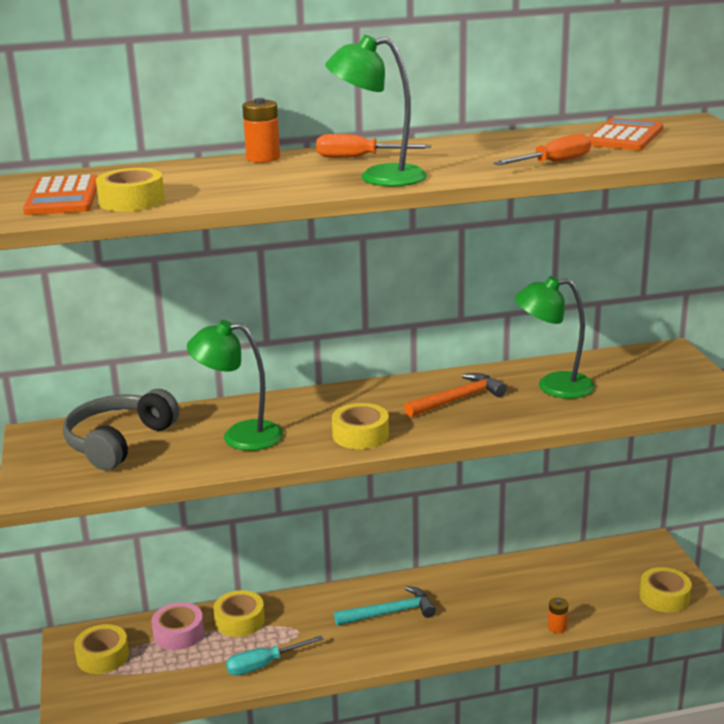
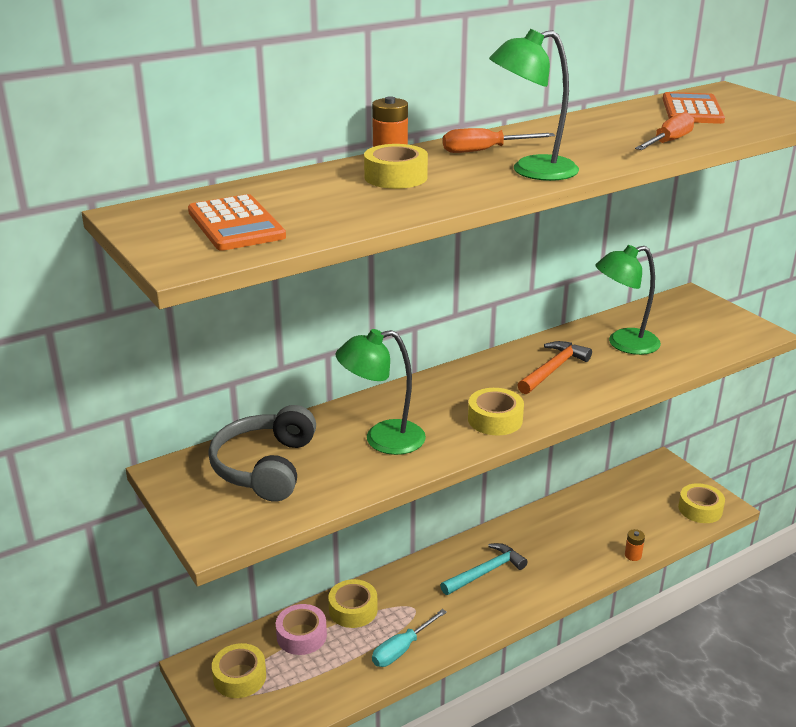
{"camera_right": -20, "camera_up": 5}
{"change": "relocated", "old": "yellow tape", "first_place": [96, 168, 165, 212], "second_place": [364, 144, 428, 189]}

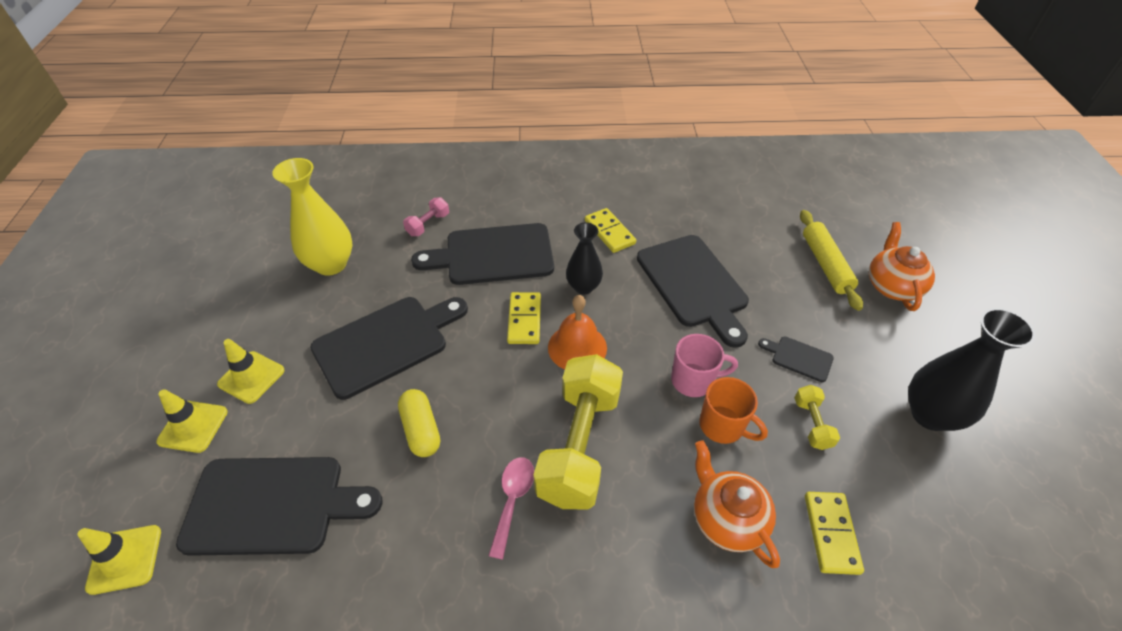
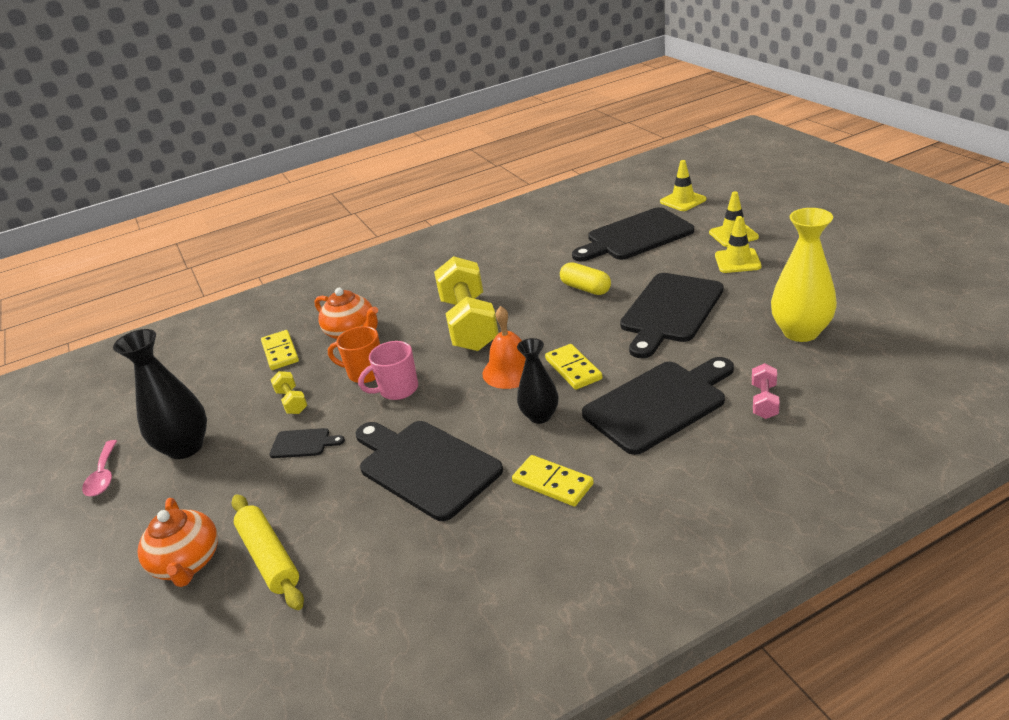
{"camera_right": 160, "camera_up": -15}
{"change": "relocated", "old": "pink spoon", "first_place": [488, 457, 534, 559], "second_place": [82, 440, 117, 496]}

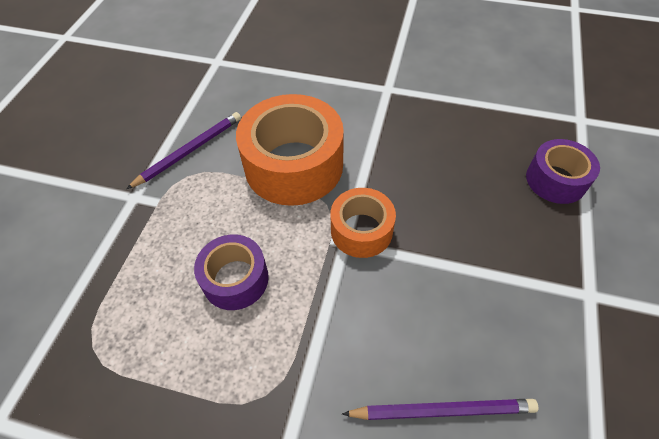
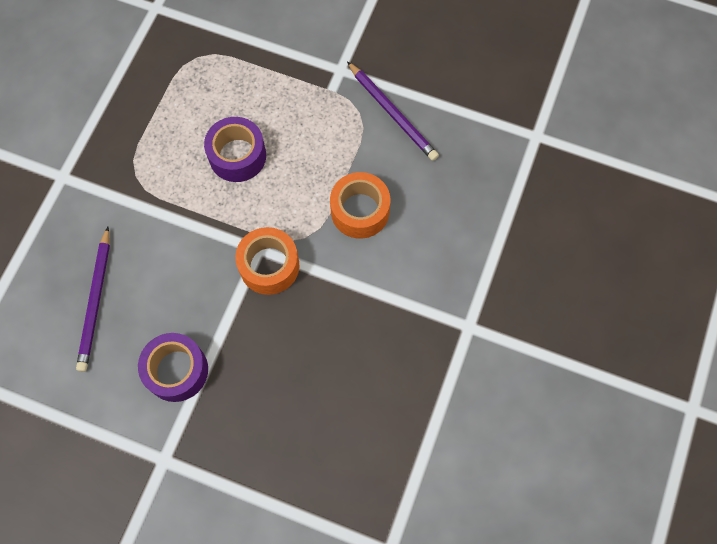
{"camera_right": 95, "camera_up": 15}
{"change": "relocated", "old": "purple tape", "first_place": [526, 139, 600, 204], "second_place": [138, 333, 208, 402]}
{"change": "size", "old": "orange tape", "first_place": [236, 94, 344, 206], "second_place": [330, 172, 390, 239], "factor": 0.57}

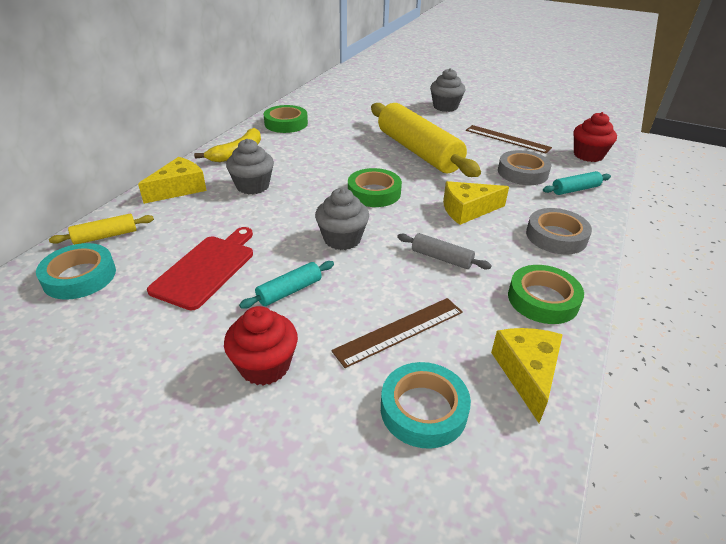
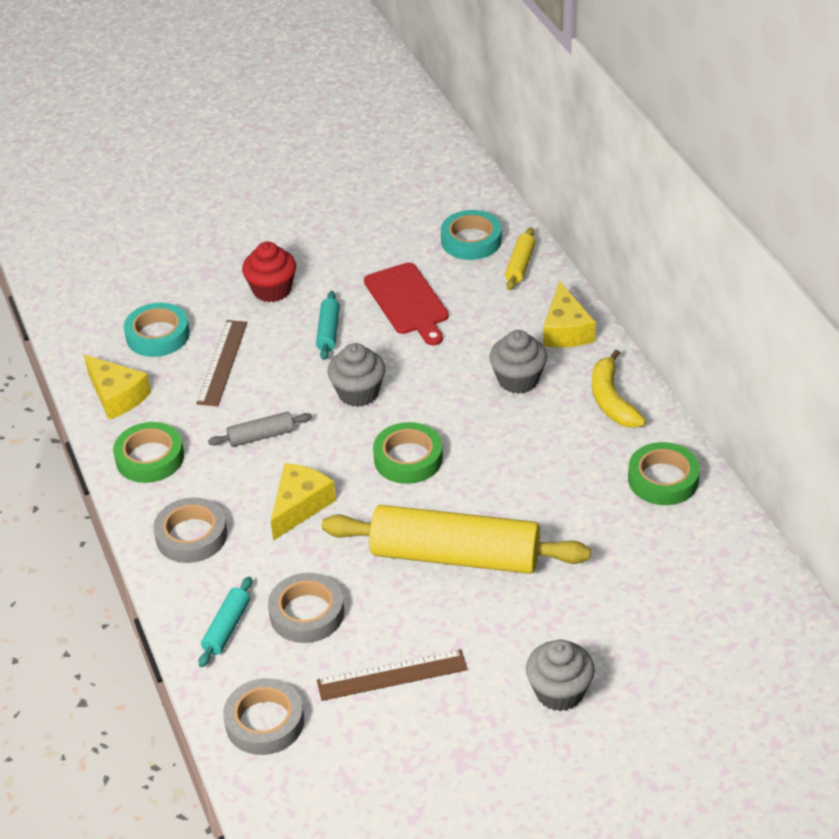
{"camera_right": 135, "camera_up": 5}
{"change": "exchanged", "old": "red cupcake", "new": "grey tape", "first_place": [574, 112, 617, 162], "second_place": [223, 678, 304, 755]}

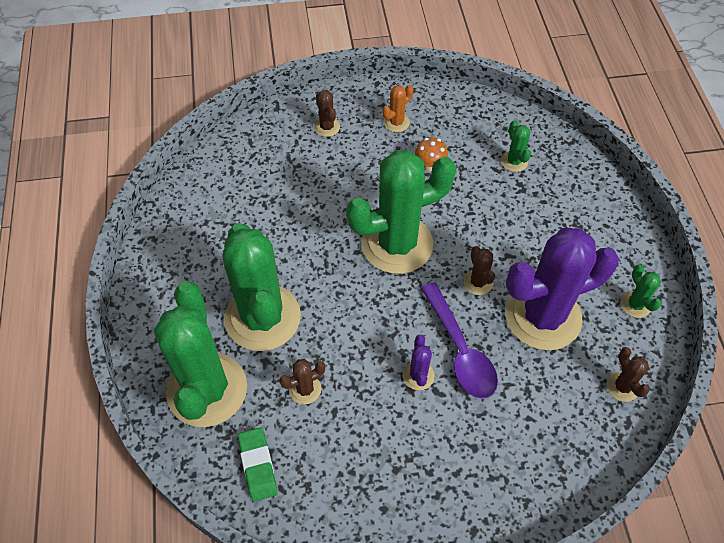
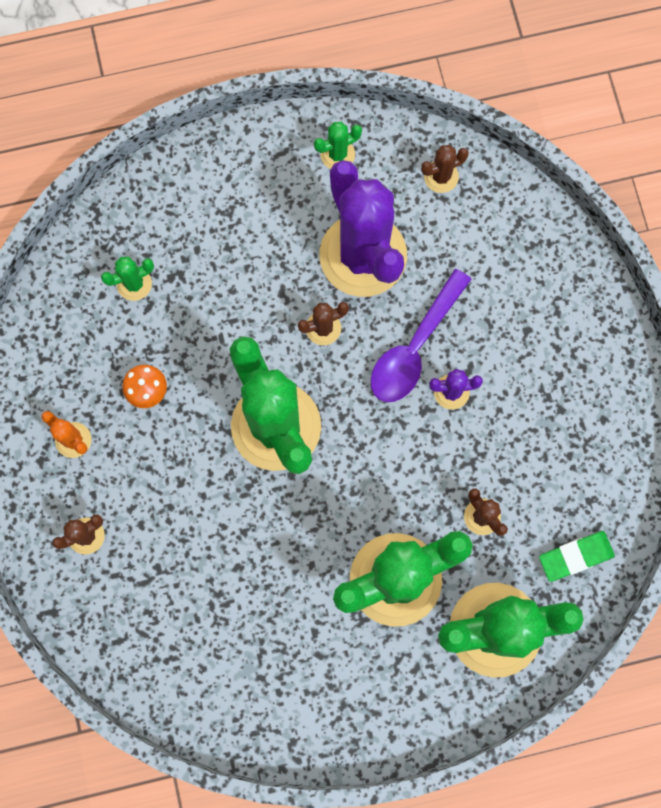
{"camera_right": -95, "camera_up": 20}
{"change": "spun", "old": "purple spoon", "first_place": [421, 282, 498, 399], "second_place": [371, 269, 472, 402], "degrees": 150}

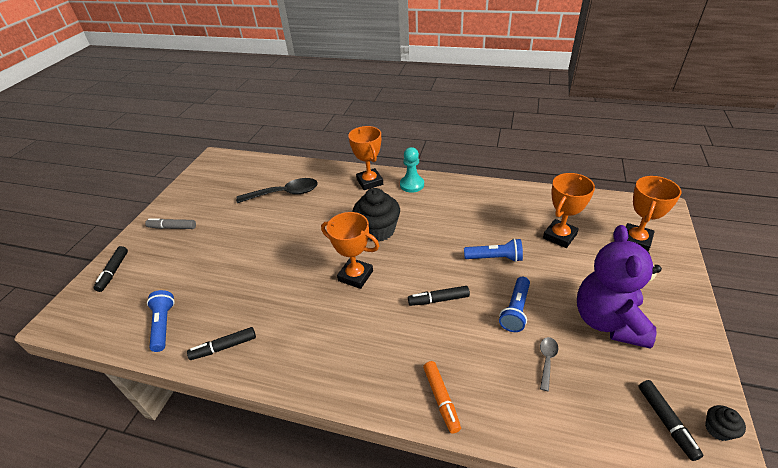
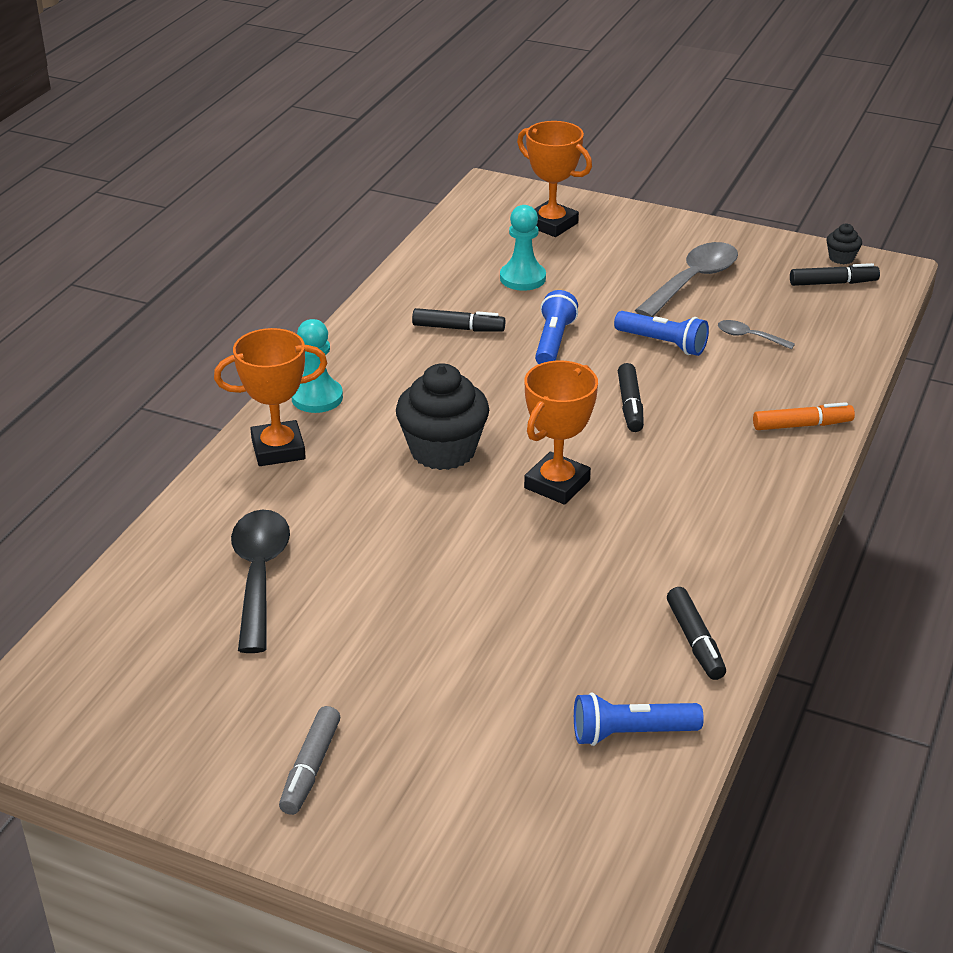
{"camera_right": -85, "camera_up": -5}
{"change": "relocated", "old": "black marker", "first_place": [93, 246, 128, 292], "second_place": [412, 308, 505, 332]}
{"change": "exchanged", "old": "orange trophy", "new": "turquoise pawn", "first_place": [543, 173, 595, 248], "second_place": [500, 205, 546, 291]}
{"change": "exchanged", "old": "purple teddy bear", "new": "grey spoon", "first_place": [577, 225, 662, 349], "second_place": [635, 242, 738, 317]}

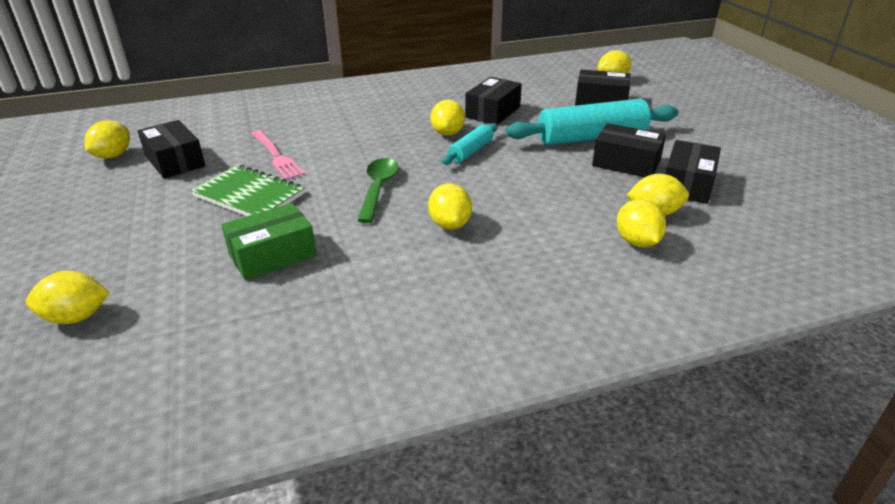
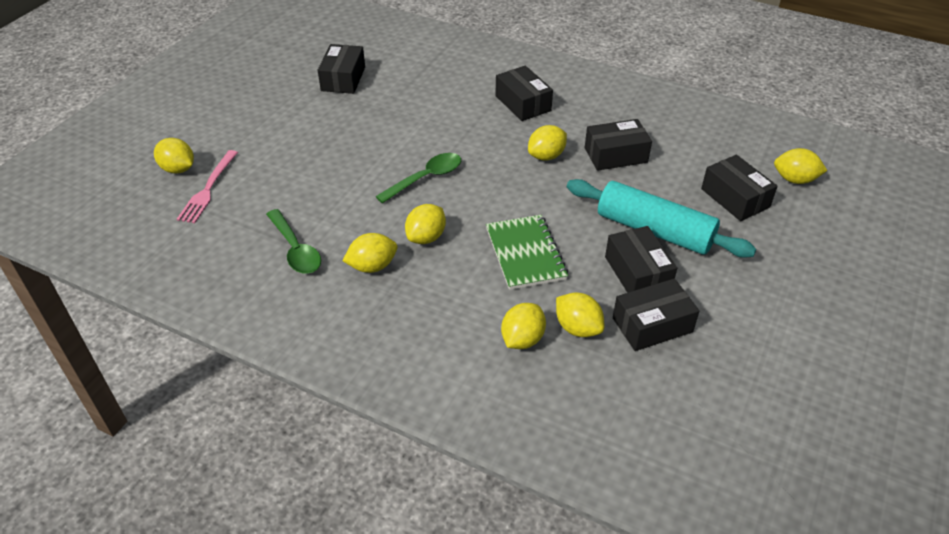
{"camera_right": 45, "camera_up": 10}
{"change": "missing", "old": "green box", "first_place": [221, 203, 317, 281]}
{"change": "missing", "old": "turquoise rolling pin", "first_place": [442, 123, 498, 165]}
{"change": "appeared", "new": "green spoon", "second_place": [266, 209, 321, 274]}
{"change": "appeared", "new": "black box", "second_place": [495, 66, 553, 121]}
{"change": "relocated", "old": "yellow lemon", "first_place": [84, 120, 130, 159], "second_place": [342, 233, 397, 273]}
{"change": "relocated", "old": "green notebook", "first_place": [191, 164, 305, 216], "second_place": [486, 215, 568, 290]}
{"change": "relocated", "old": "pink fork", "first_place": [251, 130, 305, 180], "second_place": [177, 150, 238, 223]}

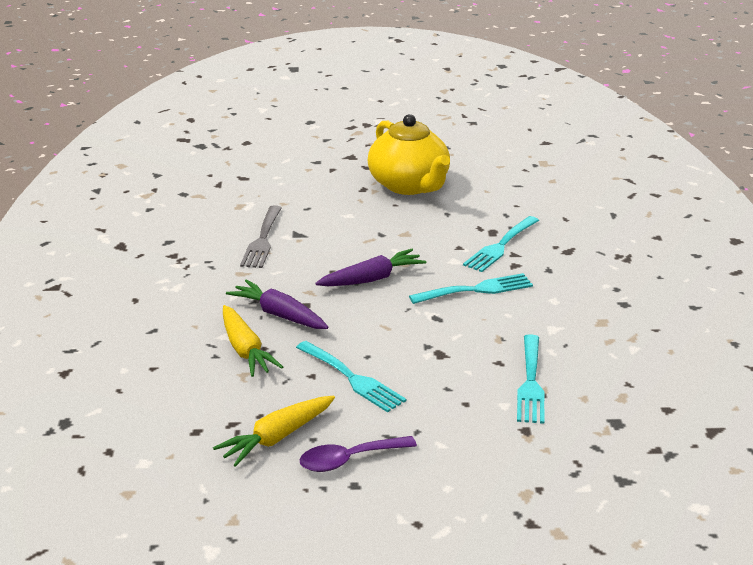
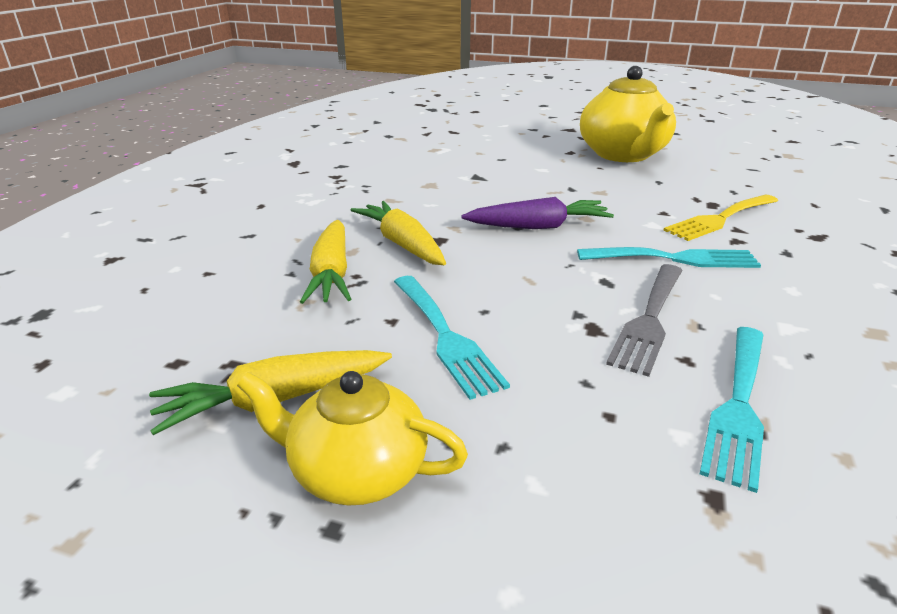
{"camera_right": 20, "camera_up": 0}
{"change": "relocated", "old": "grey fork", "first_place": [240, 205, 282, 268], "second_place": [606, 264, 683, 377]}
{"change": "exchanged", "old": "purple spoon", "new": "yellow teapot", "first_place": [300, 436, 417, 472], "second_place": [237, 371, 468, 506]}
{"change": "colour", "old": "purple carrot", "new": "yellow carrot", "first_place": [226, 280, 329, 329], "second_place": [351, 201, 446, 265]}
{"change": "colour", "old": "turquoise fork", "new": "yellow fork", "first_place": [463, 216, 539, 272], "second_place": [663, 195, 778, 241]}

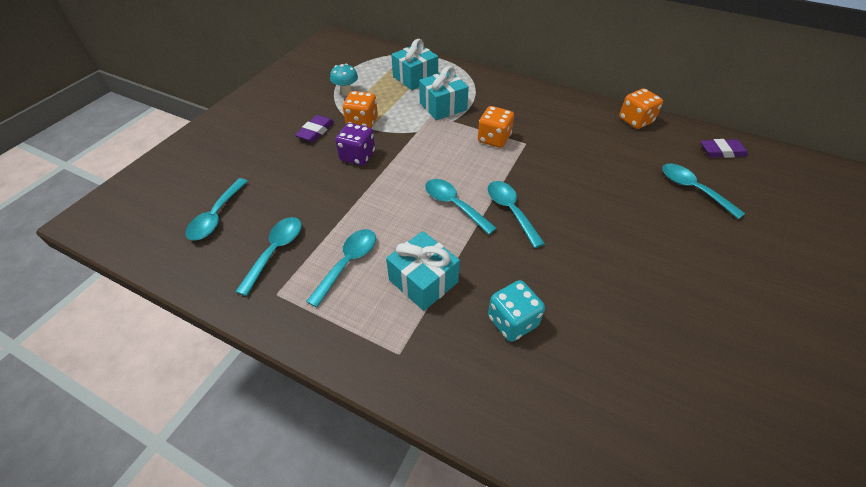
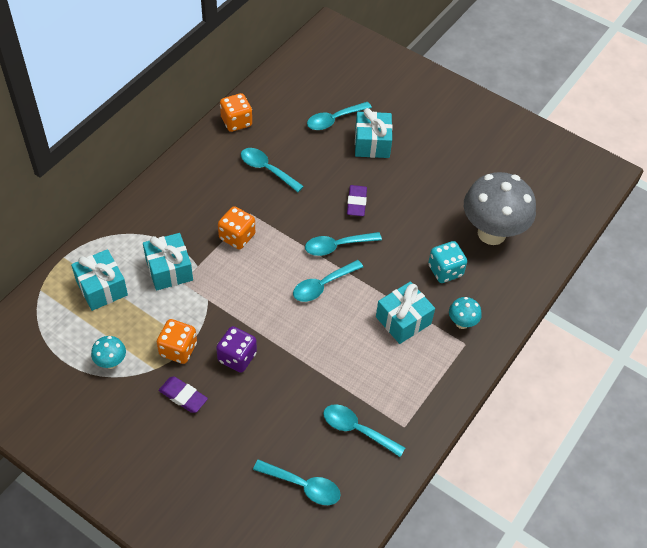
{"camera_right": -85, "camera_up": 5}
{"change": "appeared", "new": "turquoise gift", "second_place": [355, 108, 393, 158]}
{"change": "appeared", "new": "turquoise mushroom", "second_place": [449, 297, 482, 329]}
{"change": "appeared", "new": "grey mushroom", "second_place": [464, 172, 536, 245]}
{"change": "relocated", "old": "turquoise spoon", "first_place": [306, 229, 376, 307], "second_place": [241, 148, 304, 192]}
{"change": "relocated", "old": "purple eraser", "first_place": [701, 139, 748, 158], "second_place": [347, 185, 367, 216]}

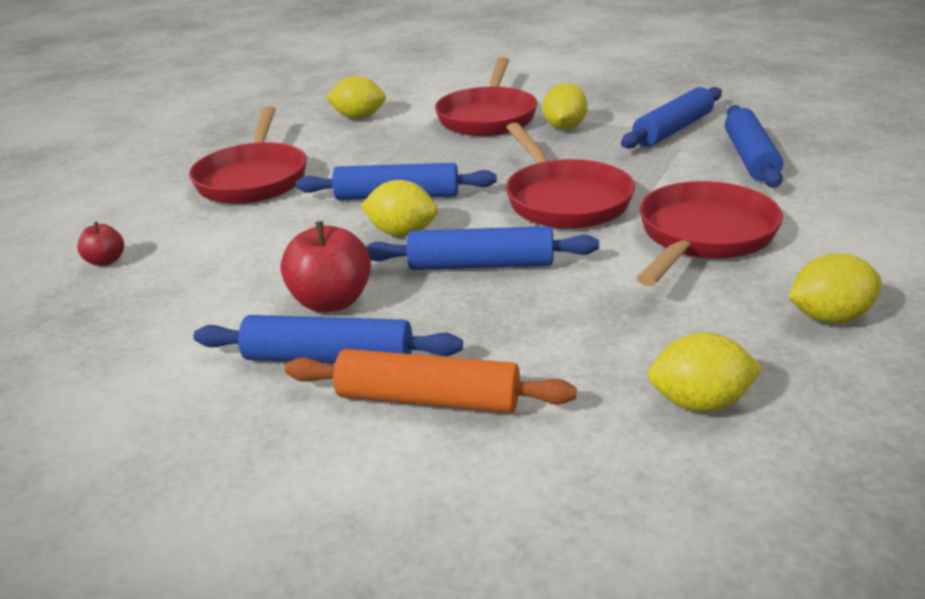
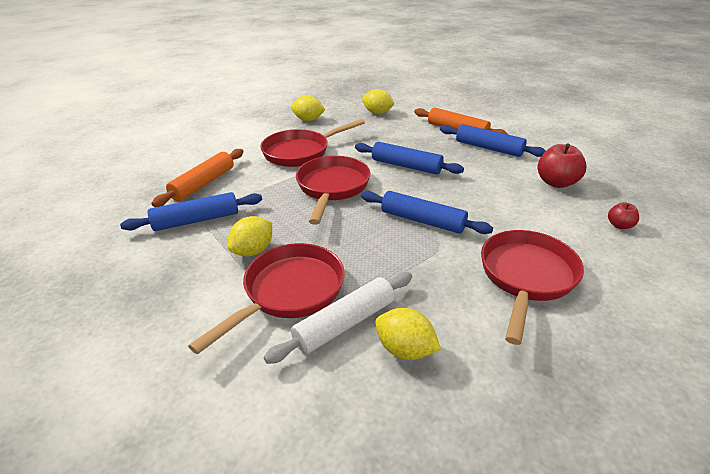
{"camera_right": -155, "camera_up": 5}
{"change": "missing", "old": "yellow lemon", "first_place": [361, 180, 438, 236]}
{"change": "appeared", "new": "white rolling pin", "second_place": [264, 272, 412, 364]}
{"change": "relocated", "old": "red apple", "first_place": [280, 221, 371, 313], "second_place": [538, 144, 587, 188]}
{"change": "colour", "old": "blue rolling pin", "new": "orange rolling pin", "first_place": [725, 105, 783, 188], "second_place": [151, 149, 243, 207]}

